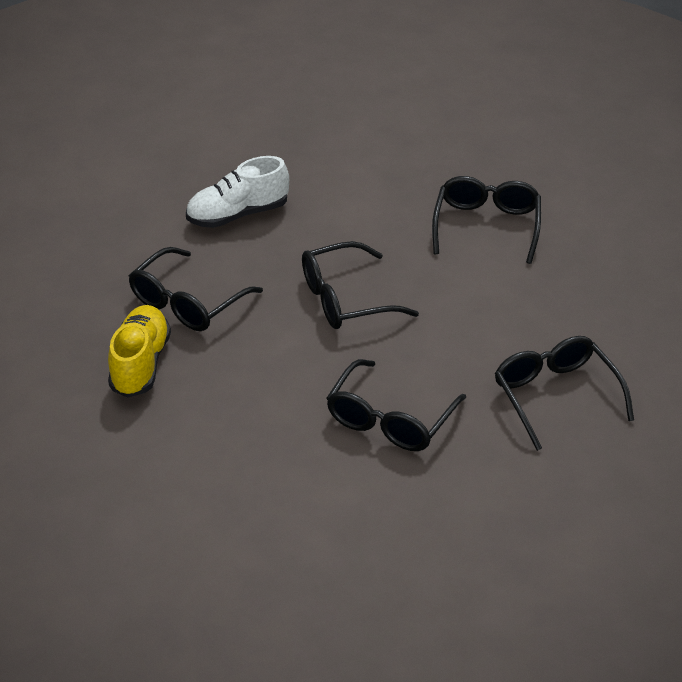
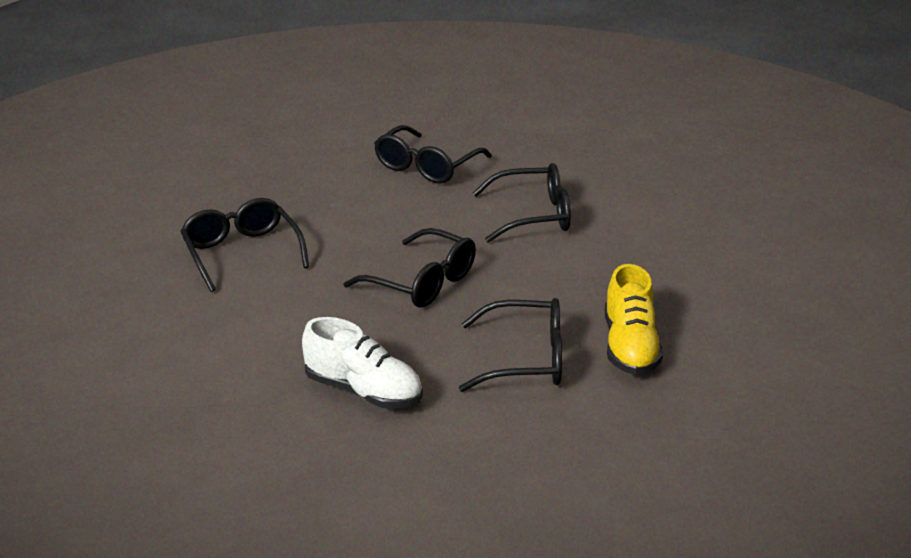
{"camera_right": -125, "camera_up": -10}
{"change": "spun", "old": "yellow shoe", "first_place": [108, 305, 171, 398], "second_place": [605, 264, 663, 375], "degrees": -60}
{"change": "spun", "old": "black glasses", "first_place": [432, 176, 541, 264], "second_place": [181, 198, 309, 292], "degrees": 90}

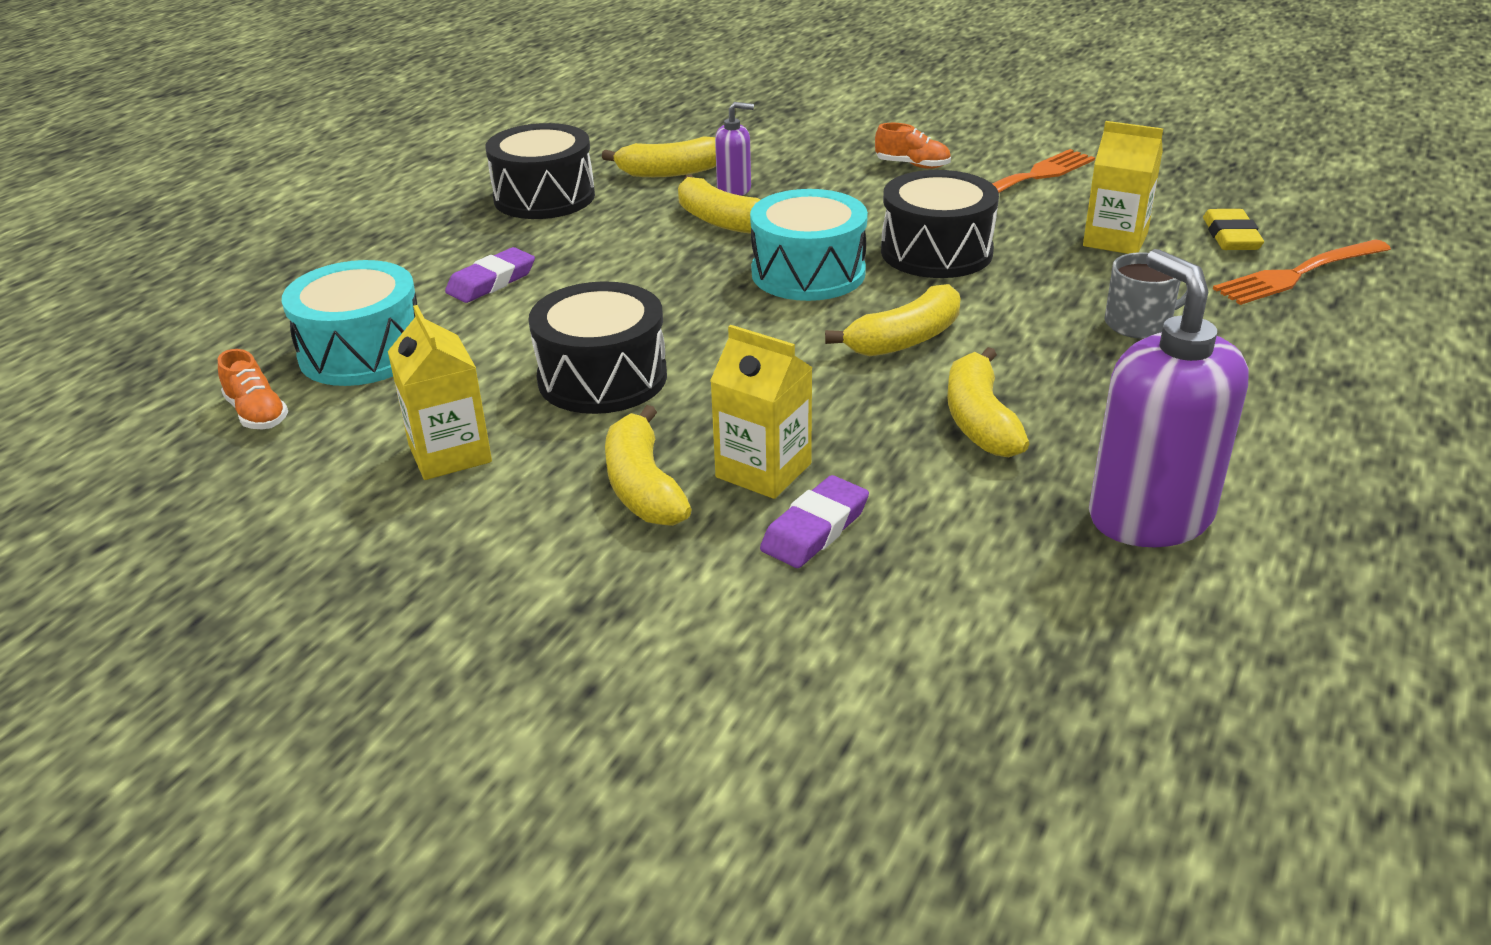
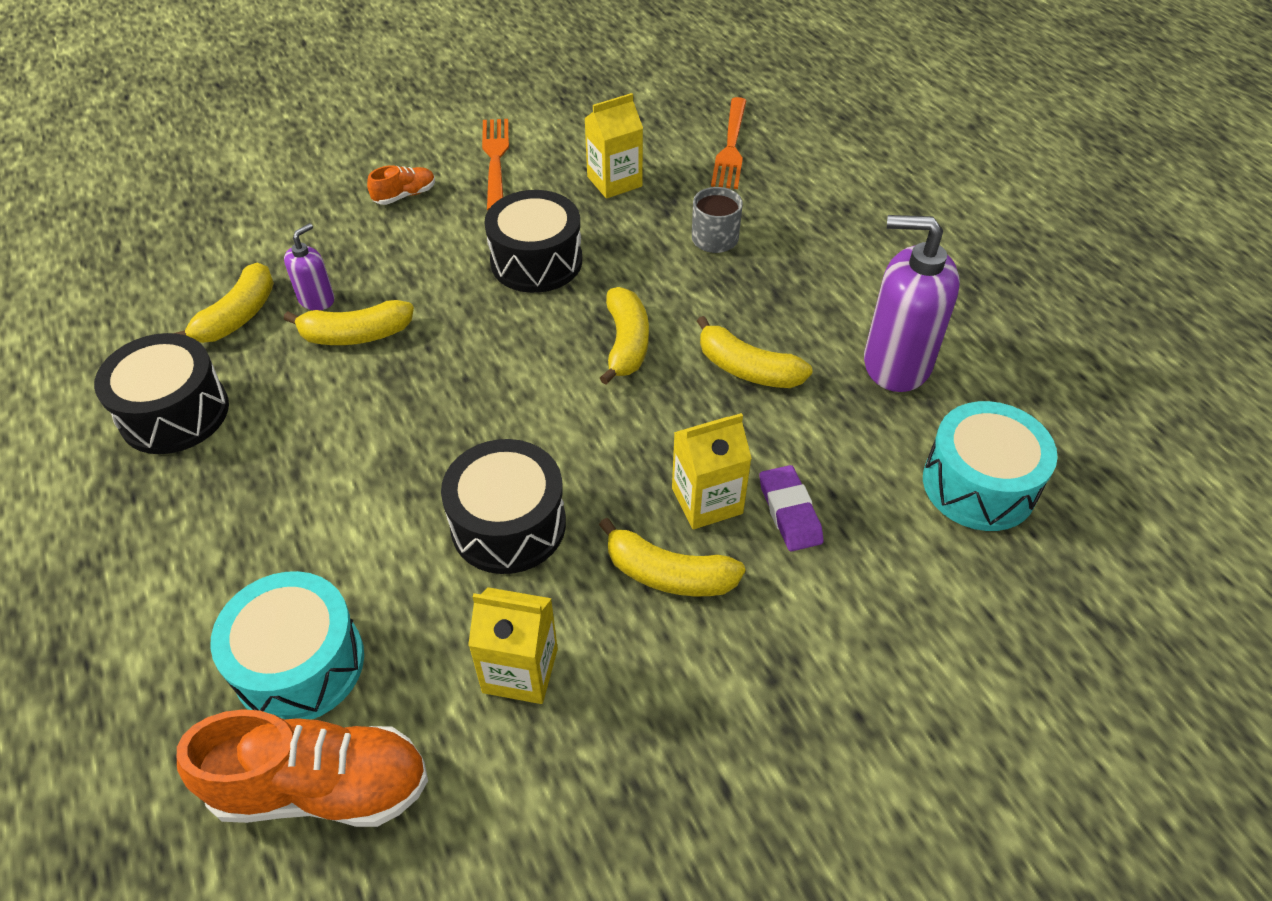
{"camera_right": -55, "camera_up": 15}
{"change": "missing", "old": "purple eraser", "first_place": [445, 247, 535, 303]}
{"change": "missing", "old": "yellow eraser", "first_place": [1203, 209, 1264, 250]}
{"change": "relocated", "old": "turquoise drum", "first_place": [750, 189, 868, 301], "second_place": [923, 401, 1058, 531]}
{"change": "size", "old": "orange shoe", "first_place": [218, 349, 288, 429], "second_place": [177, 709, 428, 827], "factor": 2.05}

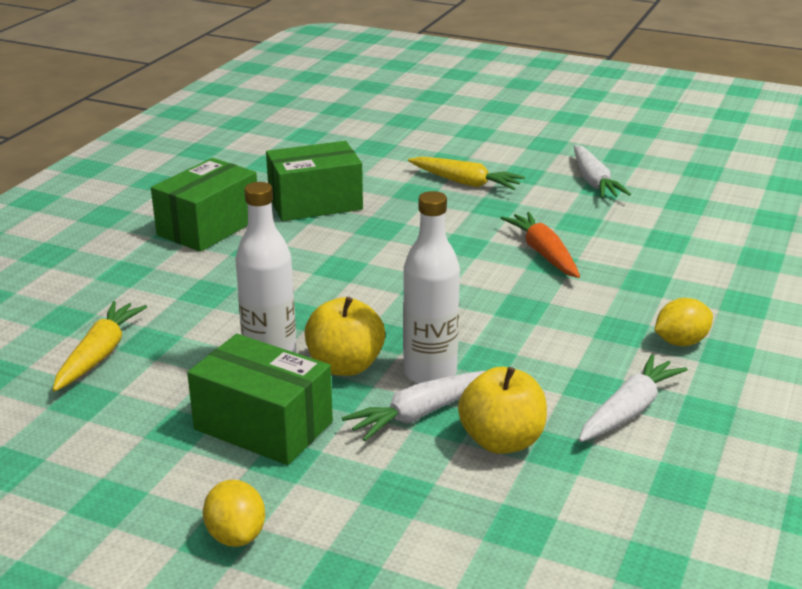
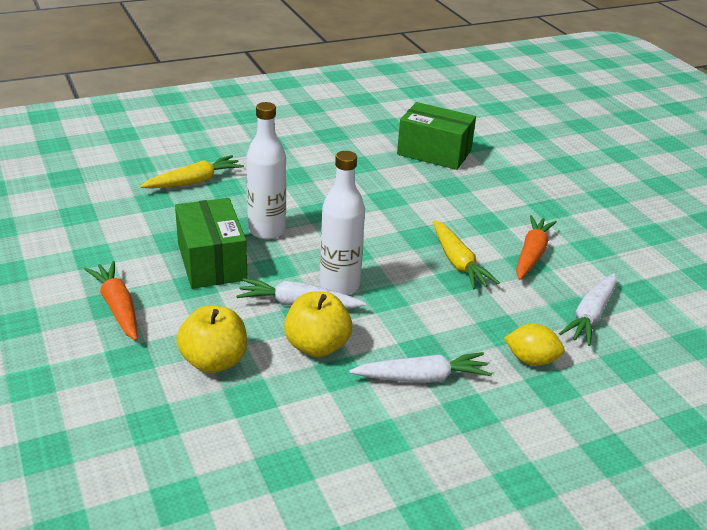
{"camera_right": 40, "camera_up": 5}
{"change": "missing", "old": "green box", "first_place": [151, 158, 257, 252]}
{"change": "relocated", "old": "yellow apple", "first_place": [305, 297, 385, 376], "second_place": [177, 305, 247, 373]}
{"change": "relocated", "old": "yellow carrot", "first_place": [408, 157, 525, 190], "second_place": [433, 220, 500, 289]}
{"change": "relocated", "old": "white carrot", "first_place": [574, 145, 631, 198], "second_place": [559, 273, 617, 346]}
{"change": "exchanged", "old": "yellow lemon", "new": "orange carrot", "first_place": [203, 480, 265, 547], "second_place": [84, 261, 137, 341]}

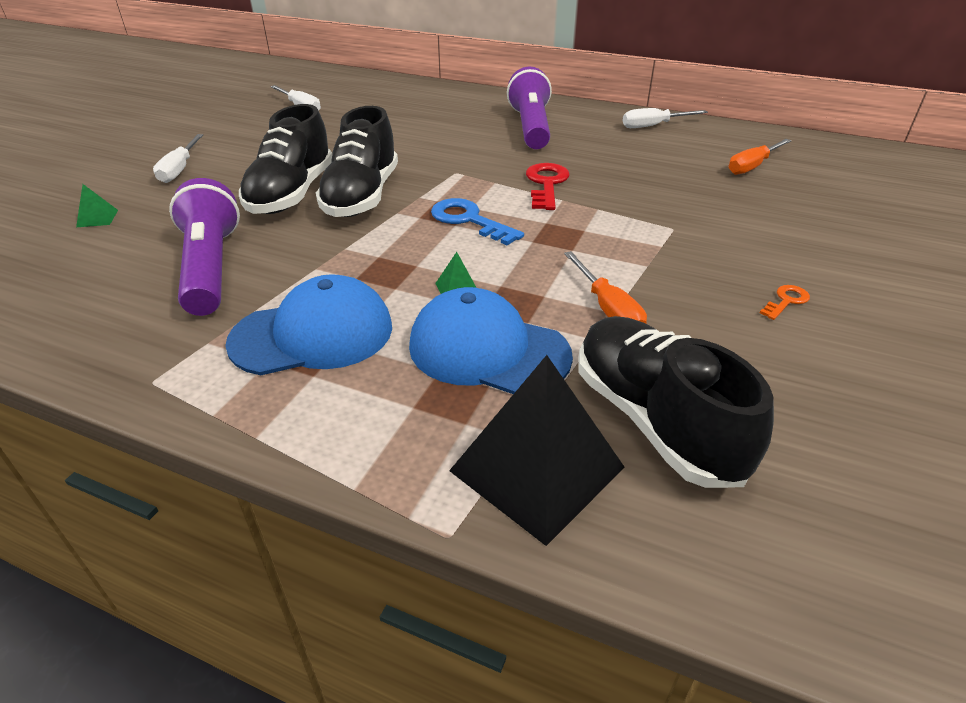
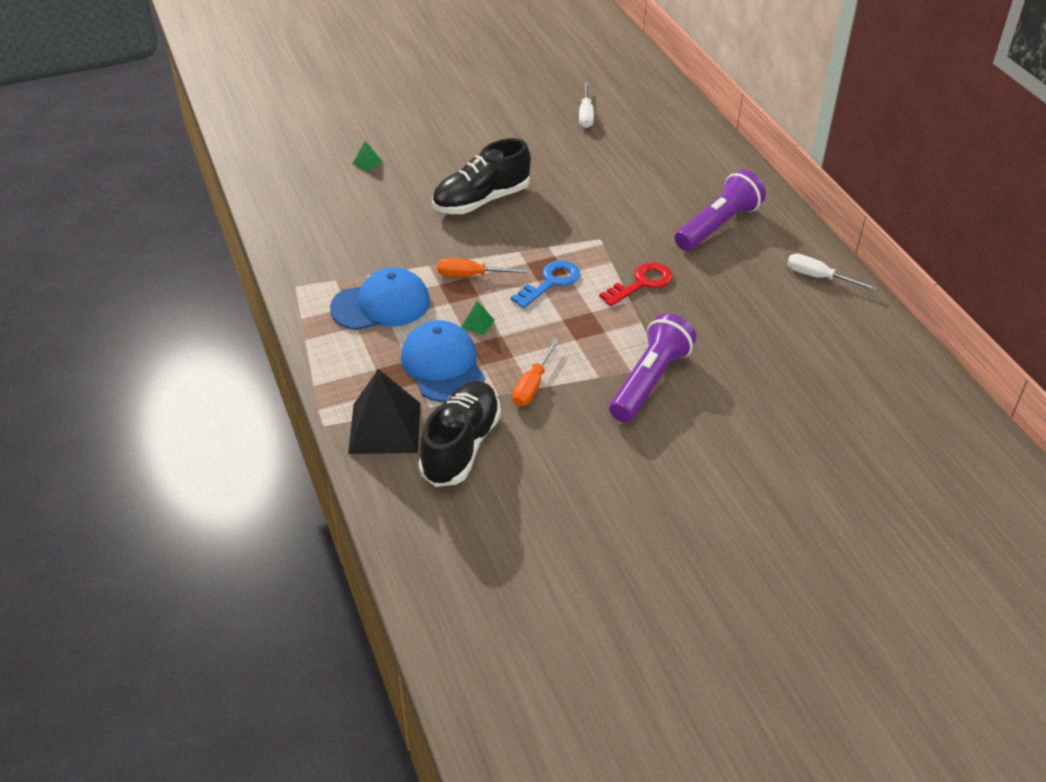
{"camera_right": 45, "camera_up": 5}
{"change": "missing", "old": "white screwdriver", "first_place": [153, 134, 203, 183]}
{"change": "missing", "old": "black shoe", "first_place": [316, 106, 398, 217]}
{"change": "missing", "old": "orange key", "first_place": [760, 285, 810, 320]}
{"change": "relocated", "old": "purple flashlight", "first_place": [169, 178, 240, 316], "second_place": [609, 313, 696, 422]}
{"change": "relocated", "old": "orange screwdriver", "first_place": [728, 139, 792, 175], "second_place": [438, 258, 529, 277]}
{"change": "spun", "old": "blue cap", "first_place": [225, 274, 392, 375], "second_place": [330, 267, 430, 330], "degrees": -45}
{"change": "spun", "old": "blue key", "first_place": [431, 198, 524, 245], "second_place": [511, 260, 580, 308], "degrees": 45}

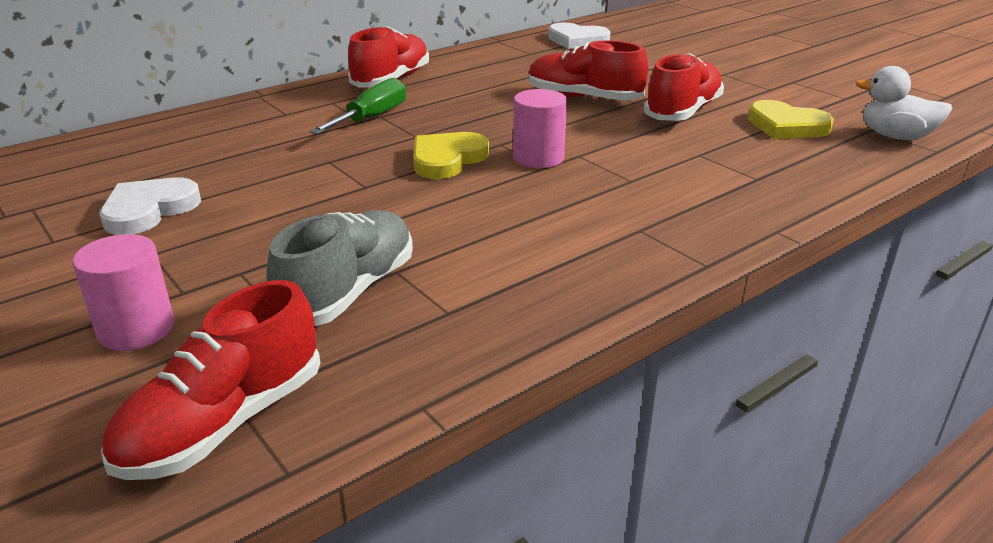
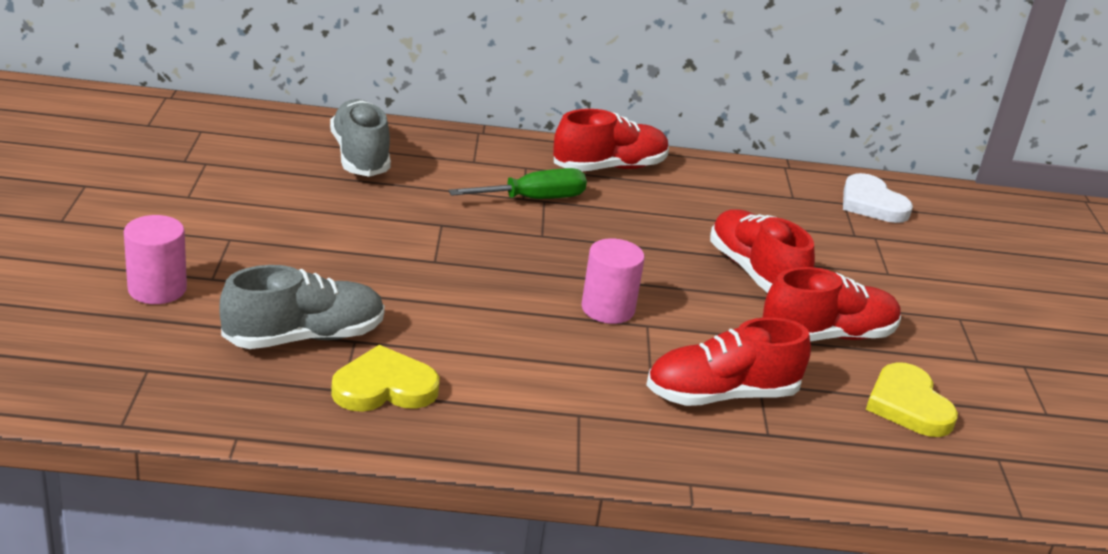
{"camera_right": 35, "camera_up": 0}
{"change": "missing", "old": "white heart", "first_place": [100, 177, 201, 235]}
{"change": "missing", "old": "white duck", "first_place": [855, 66, 953, 140]}
{"change": "appeared", "new": "grey shoe", "second_place": [330, 99, 391, 177]}
{"change": "relocated", "old": "red shoe", "first_place": [101, 280, 320, 480], "second_place": [646, 317, 811, 406]}
{"change": "relocated", "old": "yellow heart", "first_place": [413, 132, 489, 179], "second_place": [331, 345, 439, 412]}

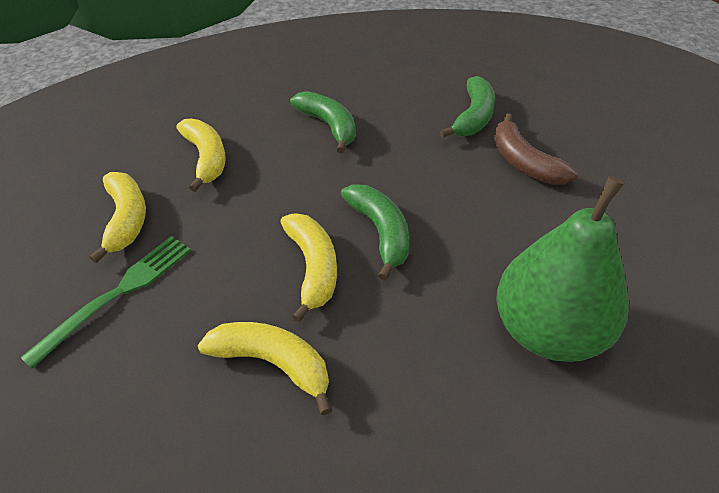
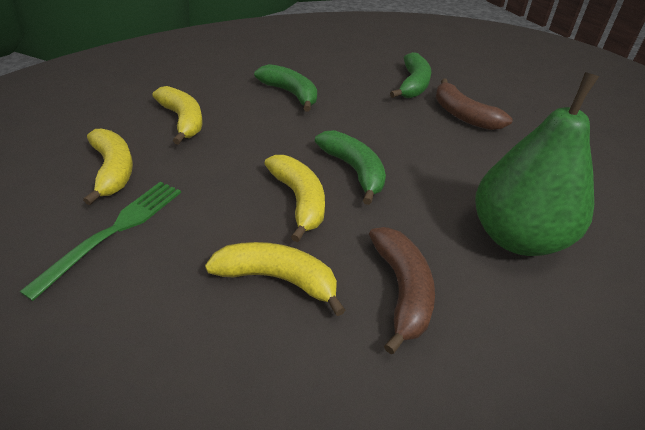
{"camera_right": -10, "camera_up": -5}
{"change": "appeared", "new": "brown banana", "second_place": [369, 227, 435, 354]}

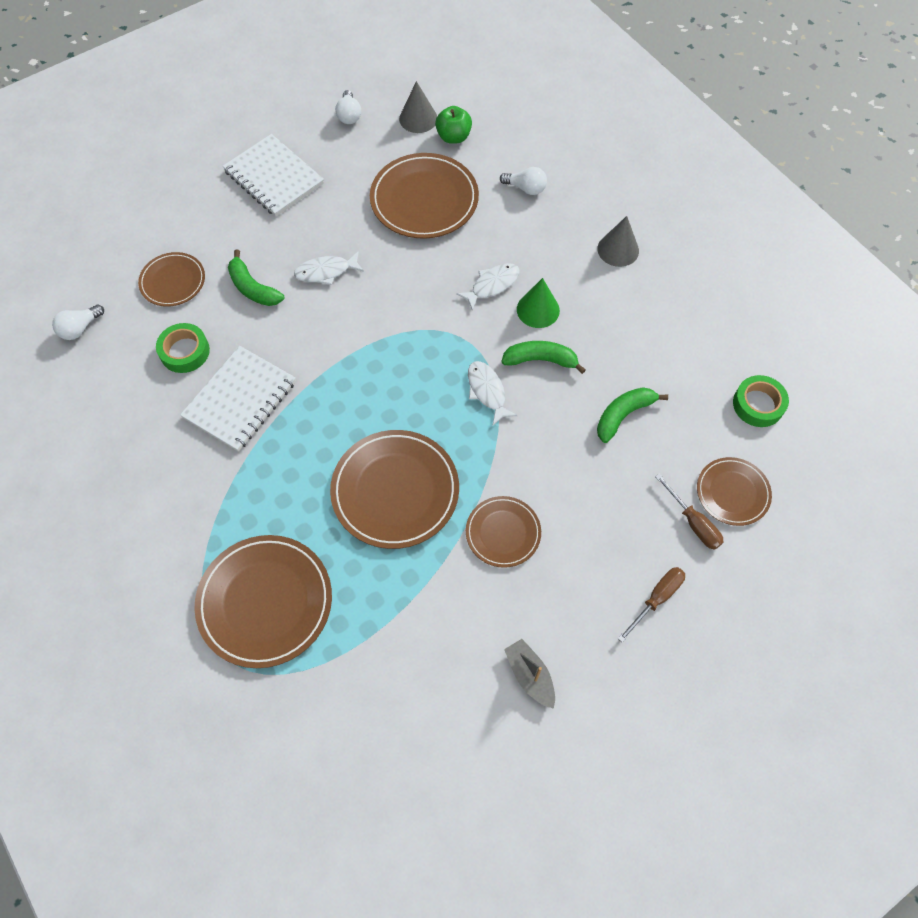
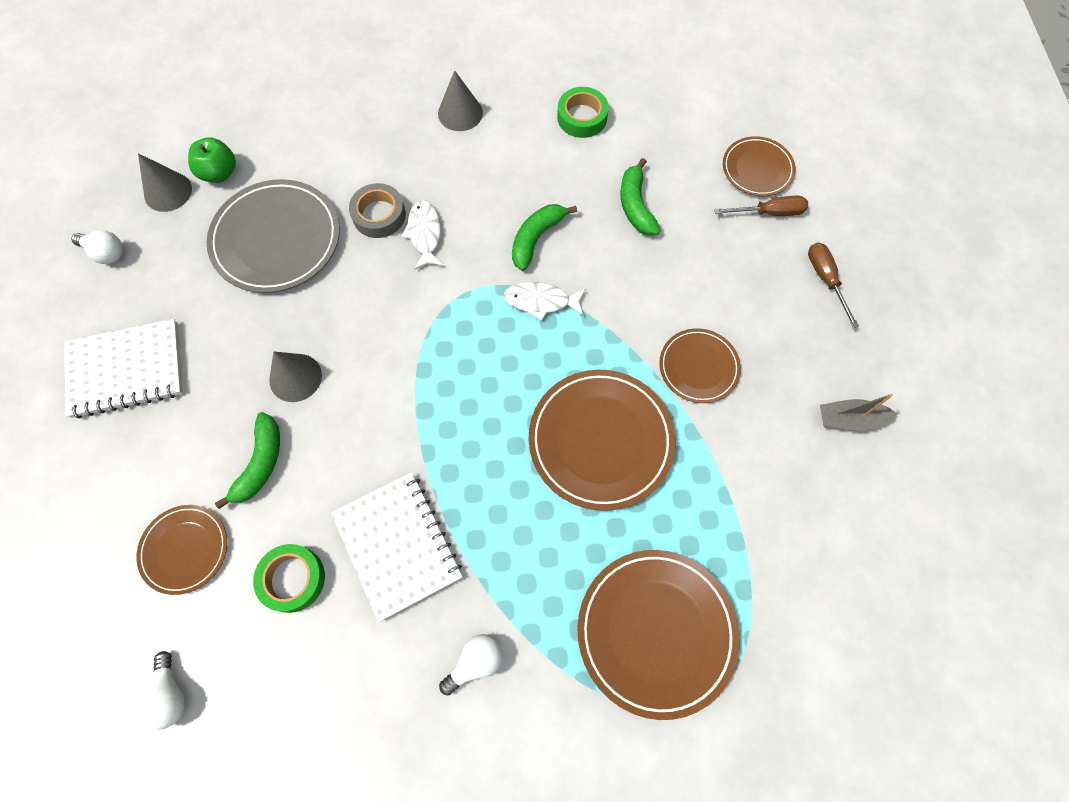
{"camera_right": -60, "camera_up": 5}
{"change": "missing", "old": "green cone", "first_place": [517, 278, 560, 328]}
{"change": "appeared", "new": "grey tape", "second_place": [349, 183, 406, 238]}
{"change": "relocated", "old": "white light bulb", "first_place": [500, 167, 547, 195], "second_place": [439, 634, 502, 696]}
{"change": "relocated", "old": "green tape", "first_place": [733, 375, 789, 427], "second_place": [557, 87, 609, 138]}
{"change": "exchanged", "old": "white fish", "new": "grey cone", "first_place": [294, 251, 364, 285], "second_place": [269, 352, 322, 402]}
{"change": "colour", "old": "brown plate", "new": "grey plate", "first_place": [370, 153, 479, 239], "second_place": [207, 179, 340, 293]}
{"change": "spun", "old": "green banana", "first_place": [228, 250, 284, 306], "second_place": [215, 412, 280, 509], "degrees": -60}

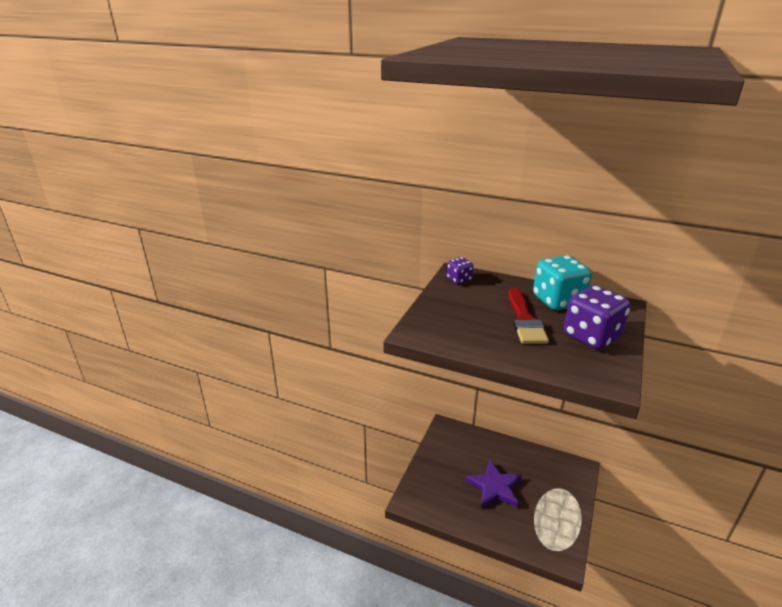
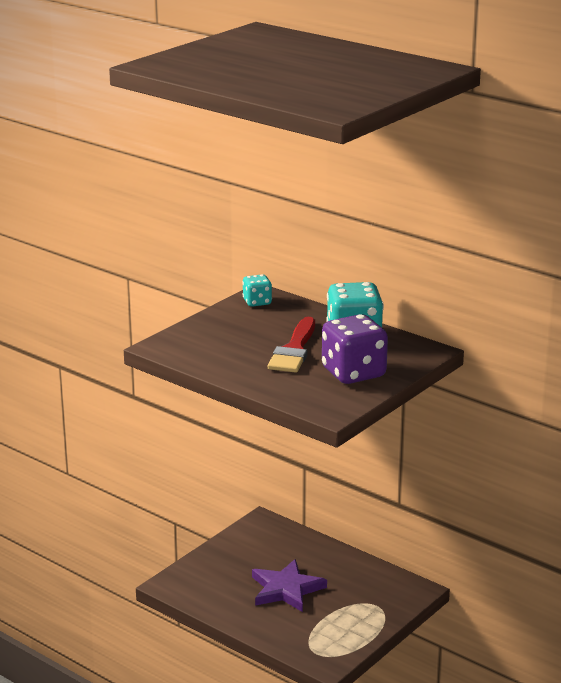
{"camera_right": 15, "camera_up": -5}
{"change": "colour", "old": "purple dice", "new": "turquoise dice", "first_place": [447, 257, 473, 284], "second_place": [242, 274, 272, 307]}

